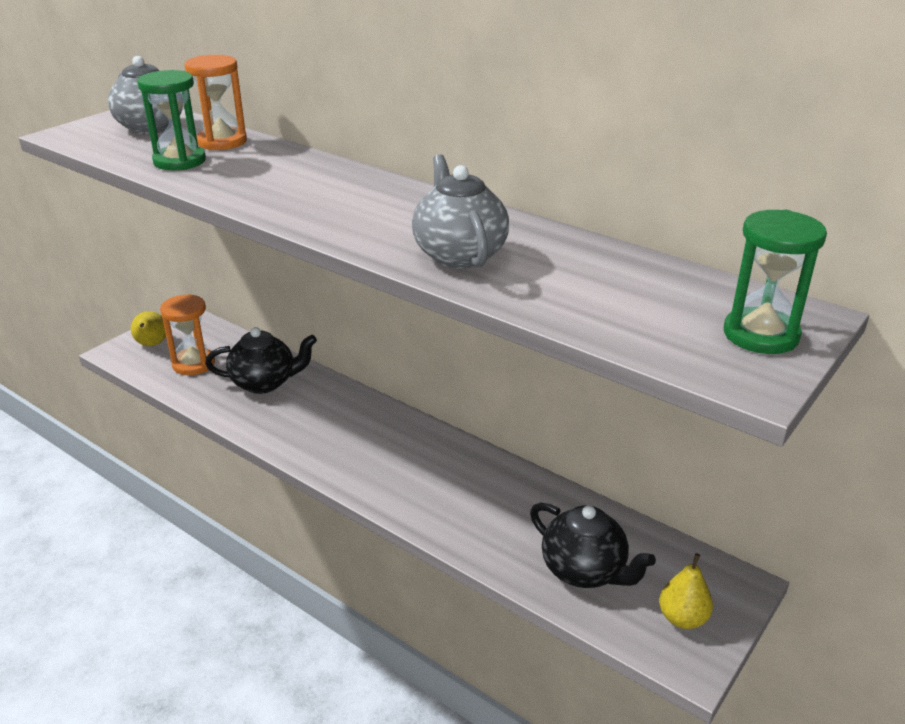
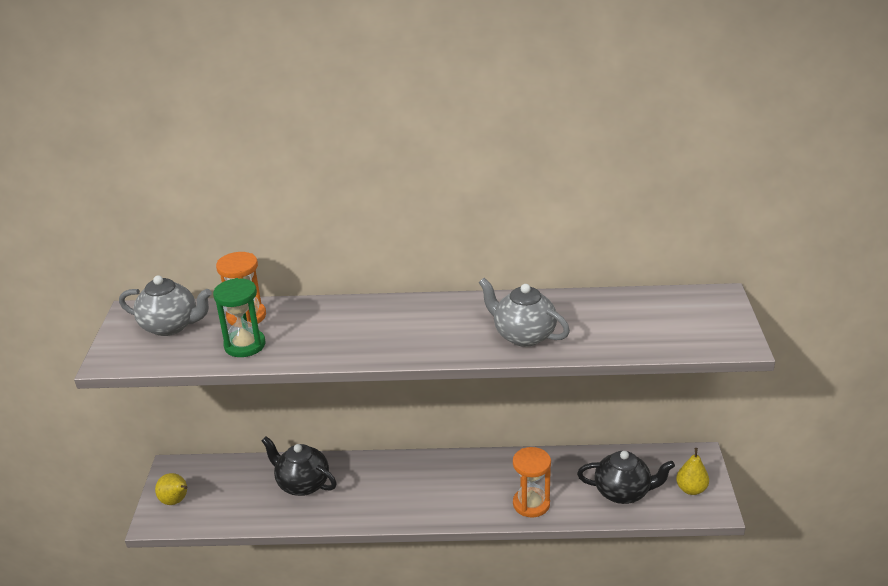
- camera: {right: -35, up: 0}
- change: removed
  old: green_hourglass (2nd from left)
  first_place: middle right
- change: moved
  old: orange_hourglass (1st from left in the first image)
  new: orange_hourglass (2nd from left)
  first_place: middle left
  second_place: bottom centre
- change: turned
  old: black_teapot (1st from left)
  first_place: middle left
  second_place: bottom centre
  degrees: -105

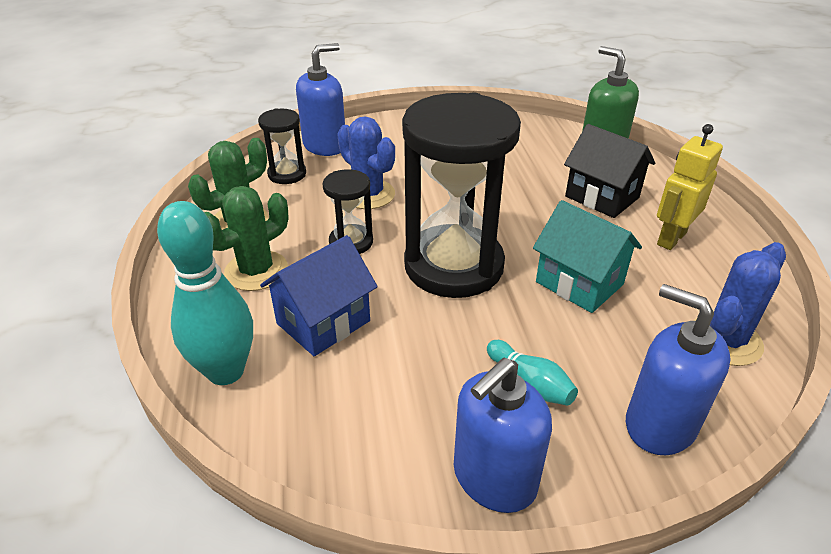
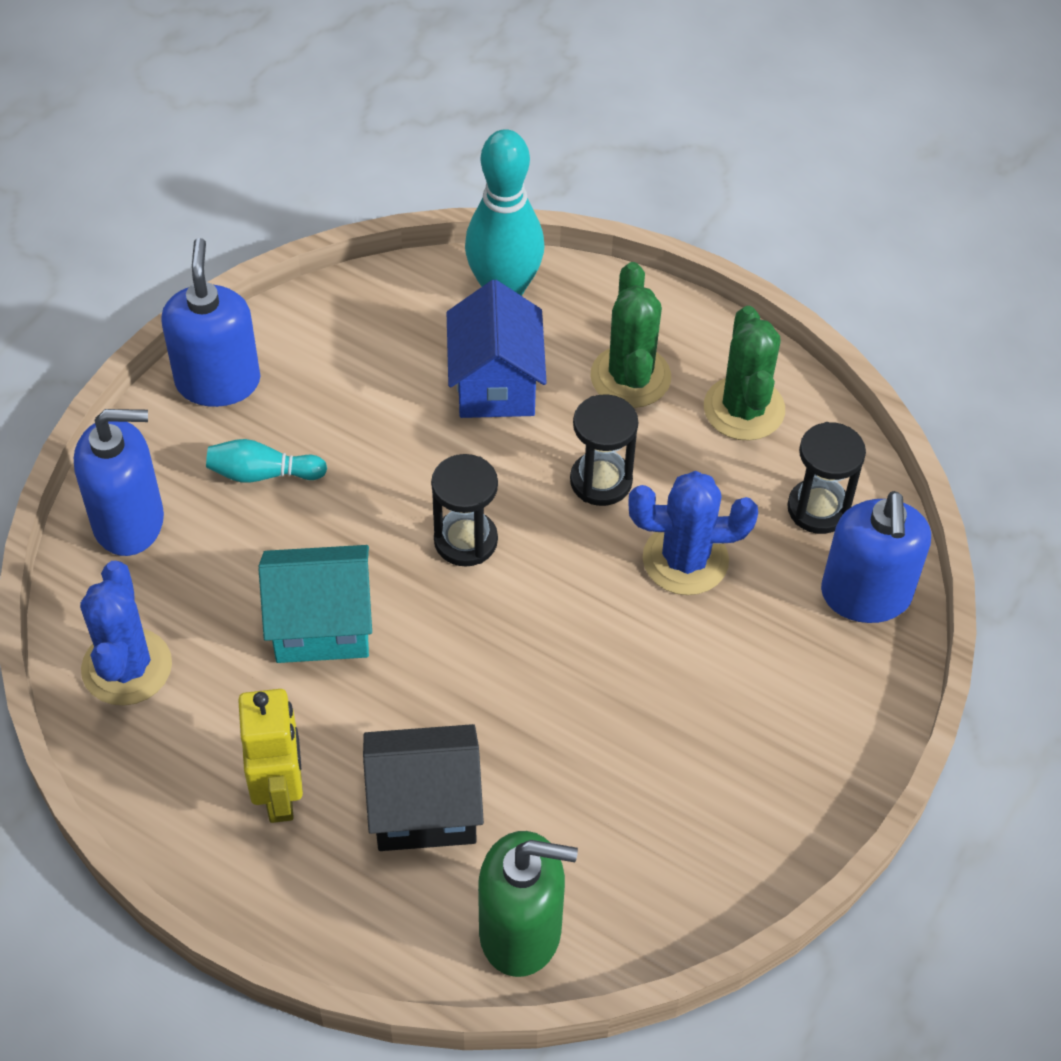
- camera: {right: 130, up: 15}
- change: resized
  old: black_hourglass (3rd from left in the first image)
  first_place: centre
  second_place: centre
  factor: 0.46

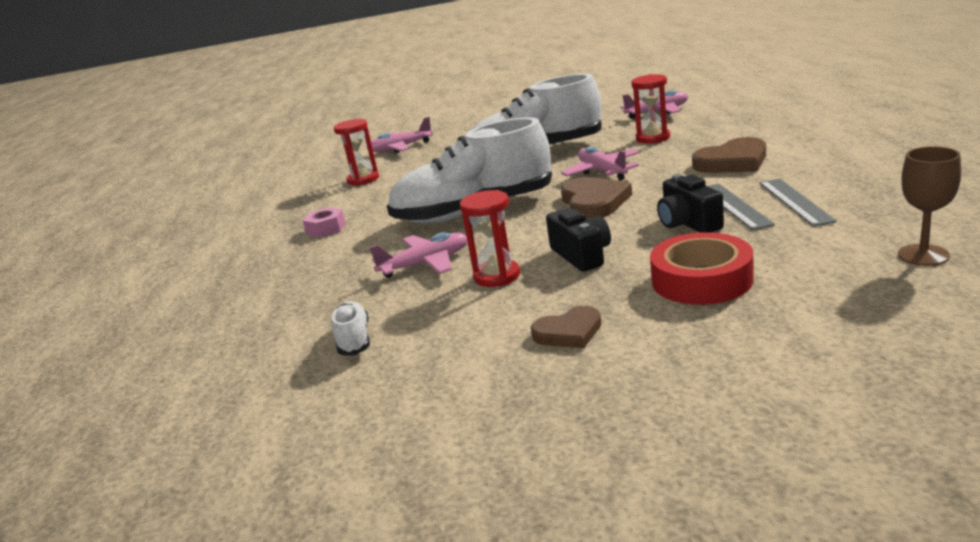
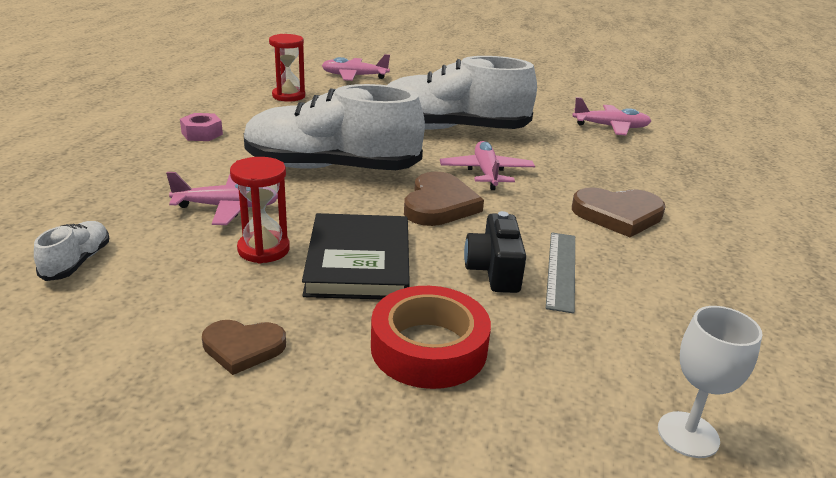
- camera: {right: 15, up: 5}
- change: removed
  old: red_hourglass (3rd from left)
  first_place: top centre
- change: recoloured
  old: brown_goblet
  new: white_goblet
  first_place: middle right
  second_place: bottom right
- change: removed
  old: grey_ruler (2nd from left)
  first_place: middle right
- change: replaced
  old: black_camera (1st from left)
  new: black_book
  first_place: centre
  second_place: centre

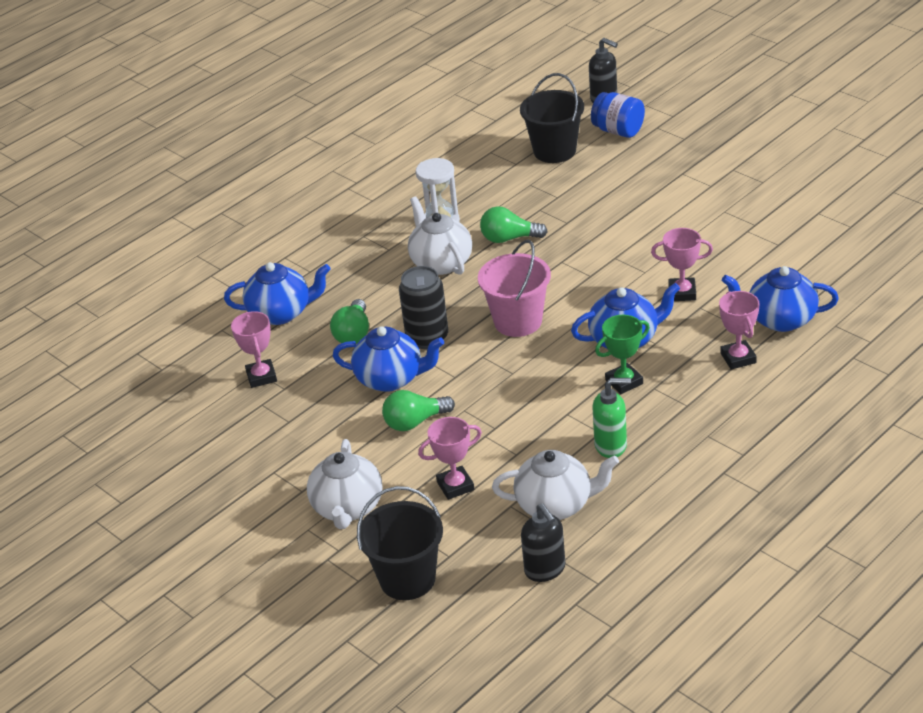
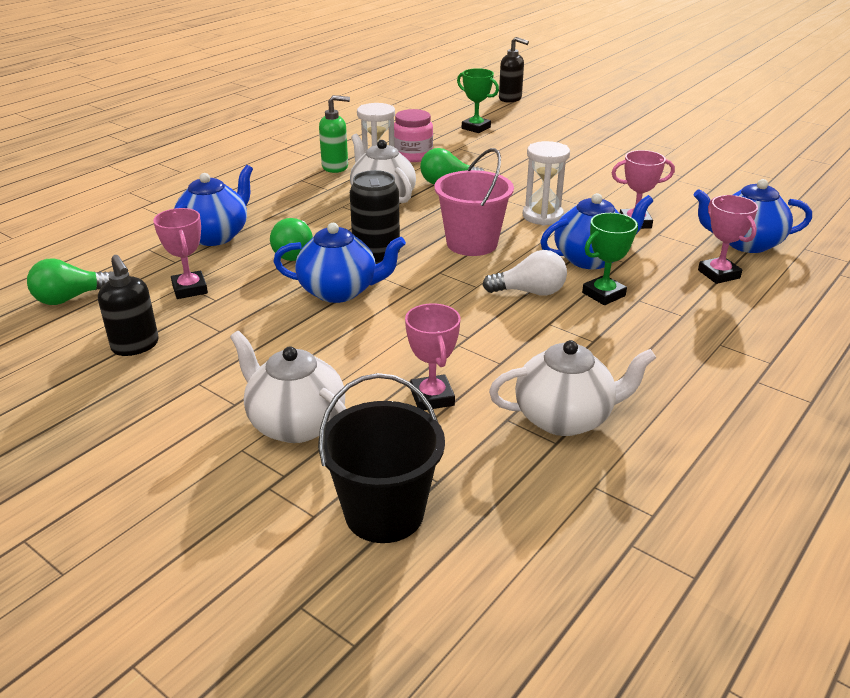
- camera: {right: -10, up: -5}
- change: replaced
  old: black_bucket (2nd from left)
  new: green_trophy (1st from left)
  first_place: top centre
  second_place: top centre
- change: removed
  old: blue_jar
  first_place: top right
- change: turned
  old: blue_teapot (1st from left)
  first_place: middle left
  second_place: top left
  degrees: -45
- change: moved
  old: green_soap_dispenser
  first_place: centre
  second_place: top centre
- change: moved
  old: green_light_bulb (2nd from left in the first image)
  new: green_light_bulb (1st from left)
  first_place: centre
  second_place: middle left
- change: turned
  old: pink_trophy (2nd from left)
  first_place: centre
  second_place: centre
  degrees: -75
- change: turned
  old: white_teapot (1st from left)
  first_place: bottom centre
  second_place: centre
  degrees: 135
- change: moved
  old: black_soap_dispenser (1st from left)
  first_place: bottom centre
  second_place: middle left
- change: added
  new: pink_jar
  second_place: top centre
- change: added
  new: white_hourglass (2nd from left)
  second_place: top centre
- change: added
  new: white_light_bulb
  second_place: centre

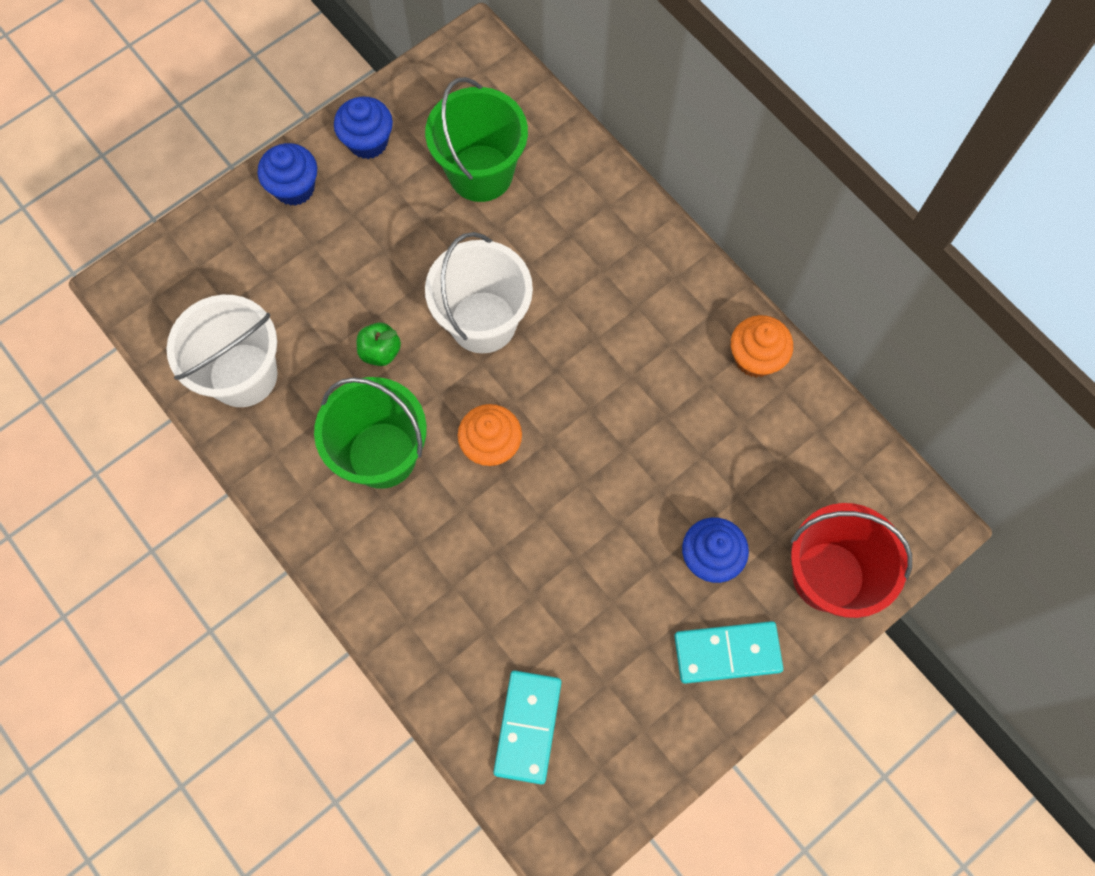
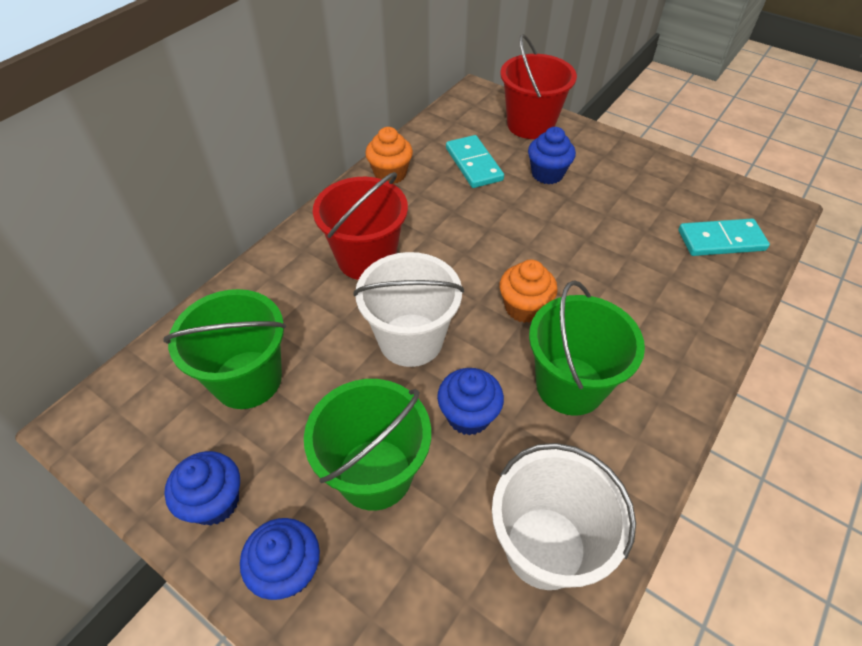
- camera: {right: -105, up: -20}
- change: replaced
  old: green_apple
  new: blue_cupcake (3rd from left)
  first_place: centre
  second_place: centre
- change: moved
  old: turquoise_domino (2nd from left in the first image)
  new: turquoise_domino (1st from left)
  first_place: bottom centre
  second_place: top centre
- change: added
  new: red_bucket (1st from left)
  second_place: centre
- change: added
  new: green_bucket (2nd from left)
  second_place: bottom centre

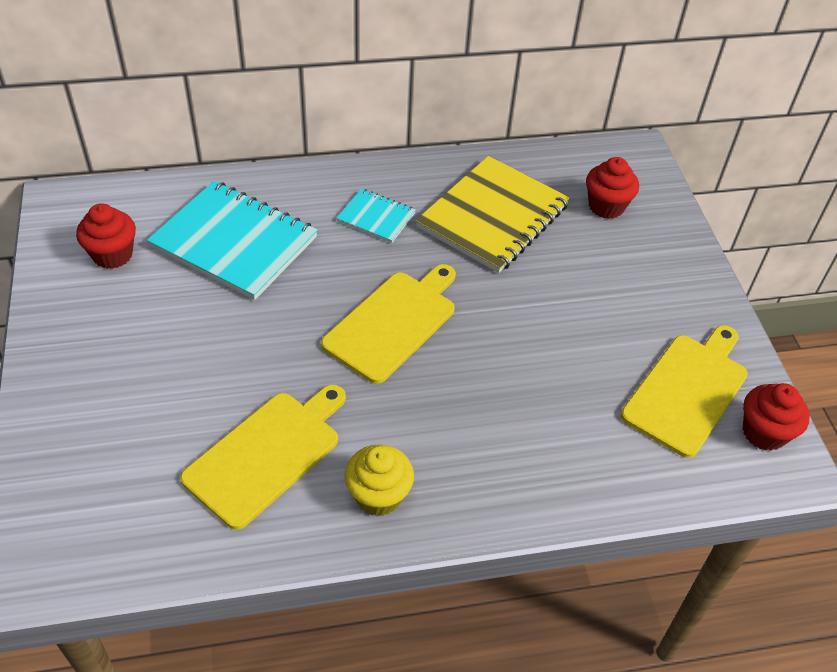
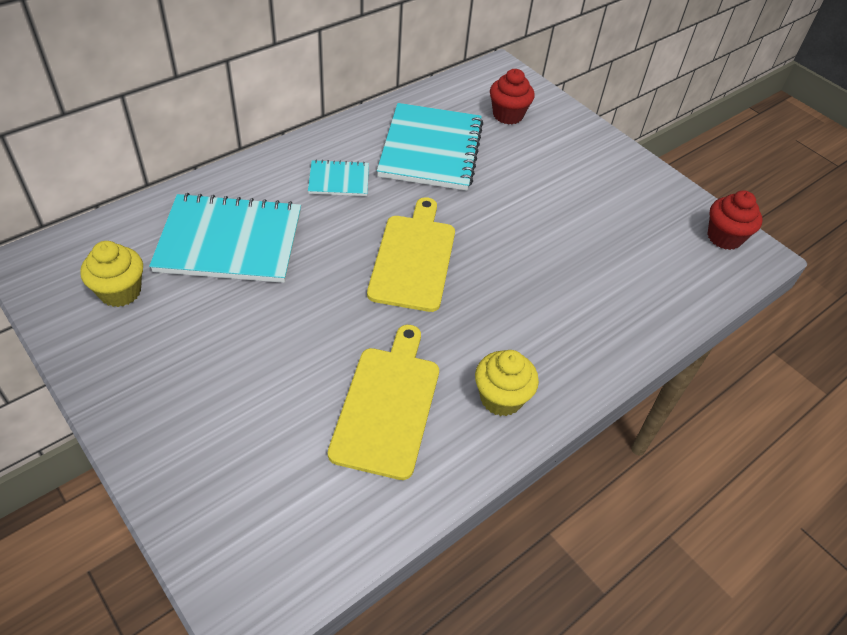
- camera: {right: -30, up: 0}
- change: recoloured
  old: yellow_notebook
  new: turquoise_notebook (3rd from left)
  first_place: top centre
  second_place: top centre
- change: recoloured
  old: red_cupcake (1st from left)
  new: yellow_cupcake (1st from left)
  first_place: middle left
  second_place: middle left
- change: removed
  old: yellow_cutting_board (3rd from left)
  first_place: middle right

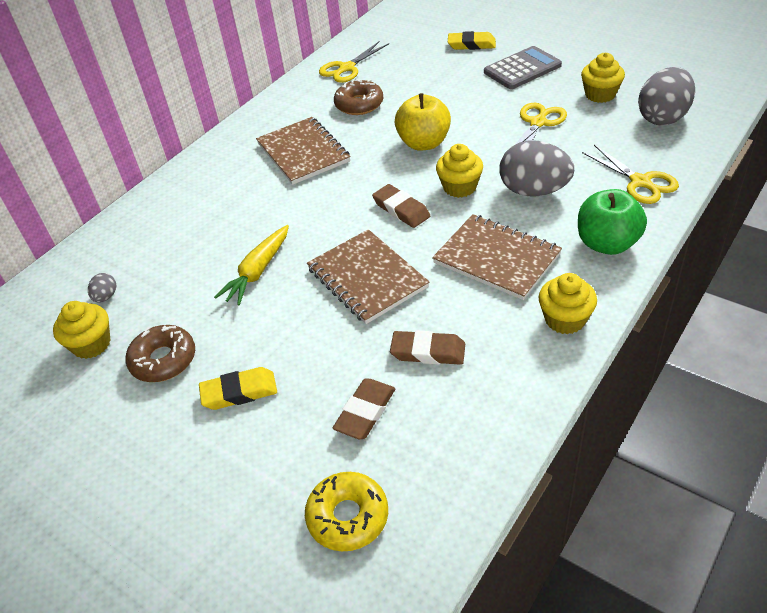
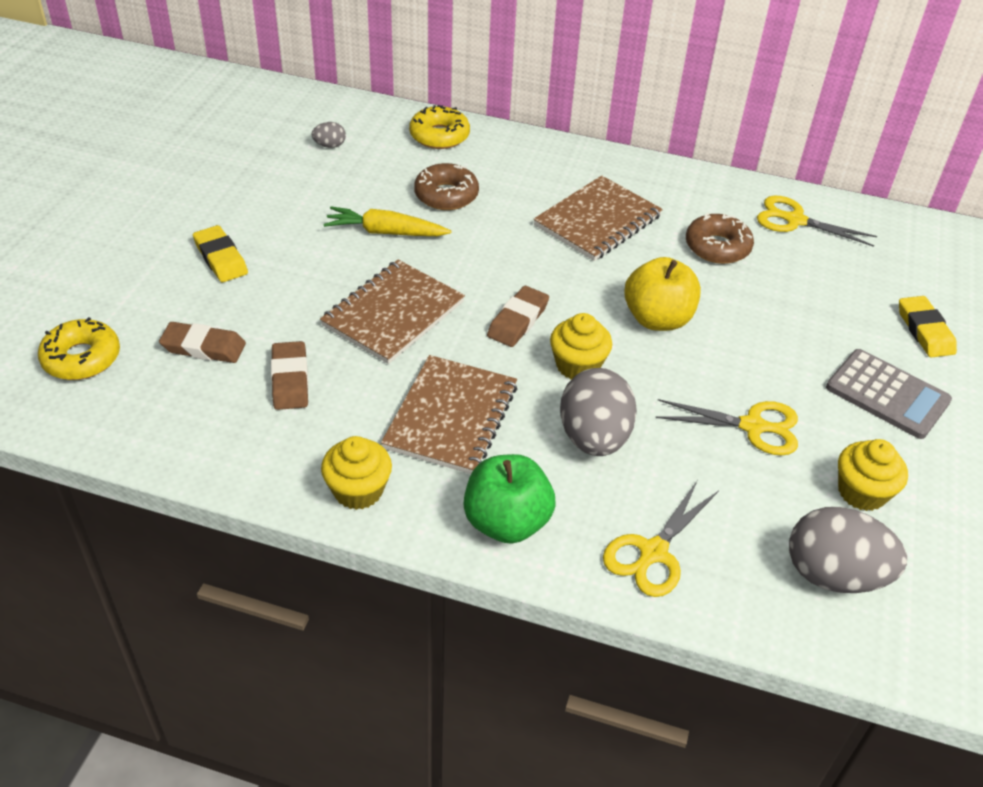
- camera: {right: 65, up: 0}
- change: removed
  old: yellow_cupcake (1st from left)
  first_place: middle left
- change: moved
  old: brown_donut (1st from left)
  first_place: middle left
  second_place: top centre
- change: added
  new: yellow_donut (2nd from left)
  second_place: top centre

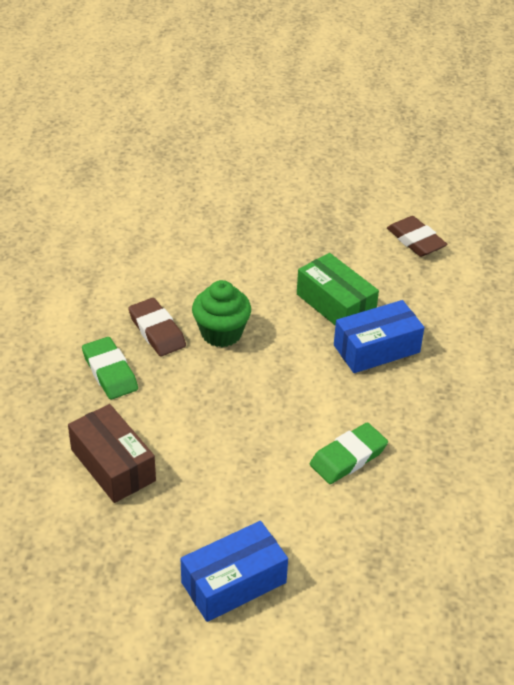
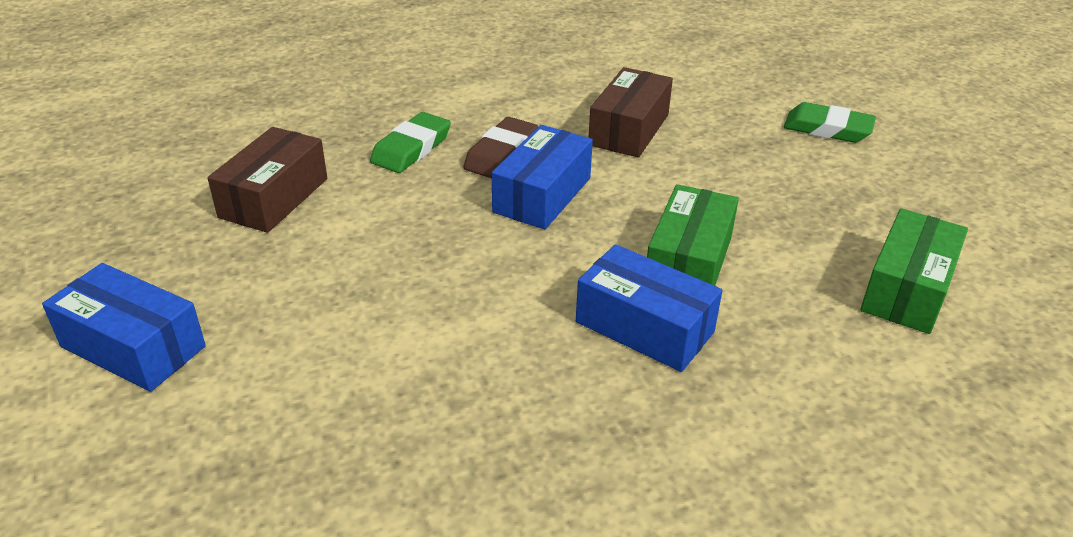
- camera: {right: 60, up: -5}
- change: replaced
  old: brown_eraser (2nd from left)
  new: green_box (2nd from left)
  first_place: middle right
  second_place: middle right
- change: replaced
  old: green_cupcake
  new: blue_box (2nd from left)
  first_place: centre
  second_place: top centre
- change: moved
  old: green_eraser (2nd from left)
  first_place: middle right
  second_place: top right
- change: added
  new: brown_box (2nd from left)
  second_place: top centre

